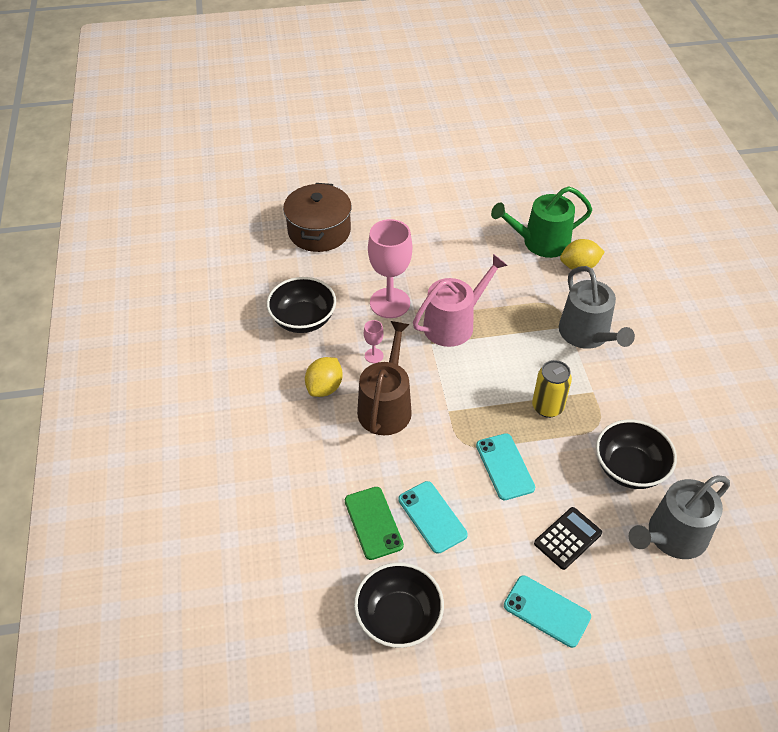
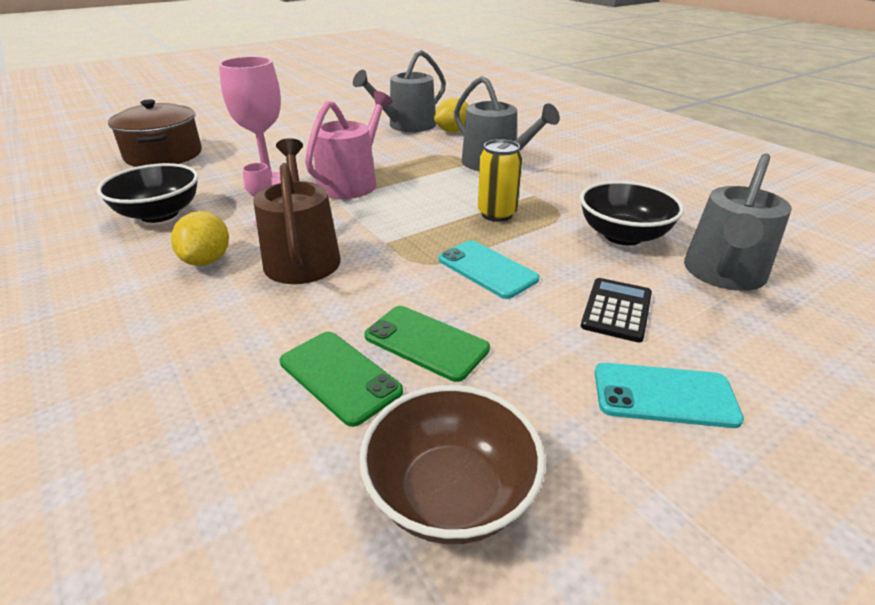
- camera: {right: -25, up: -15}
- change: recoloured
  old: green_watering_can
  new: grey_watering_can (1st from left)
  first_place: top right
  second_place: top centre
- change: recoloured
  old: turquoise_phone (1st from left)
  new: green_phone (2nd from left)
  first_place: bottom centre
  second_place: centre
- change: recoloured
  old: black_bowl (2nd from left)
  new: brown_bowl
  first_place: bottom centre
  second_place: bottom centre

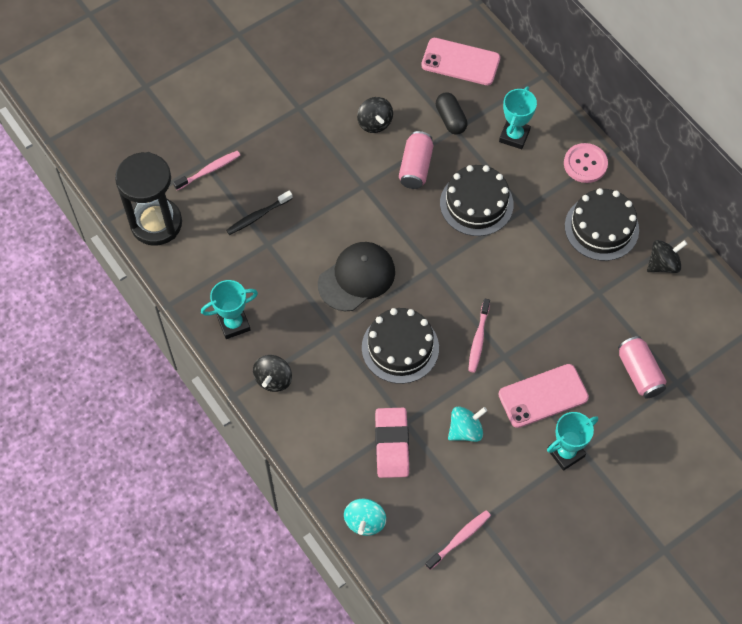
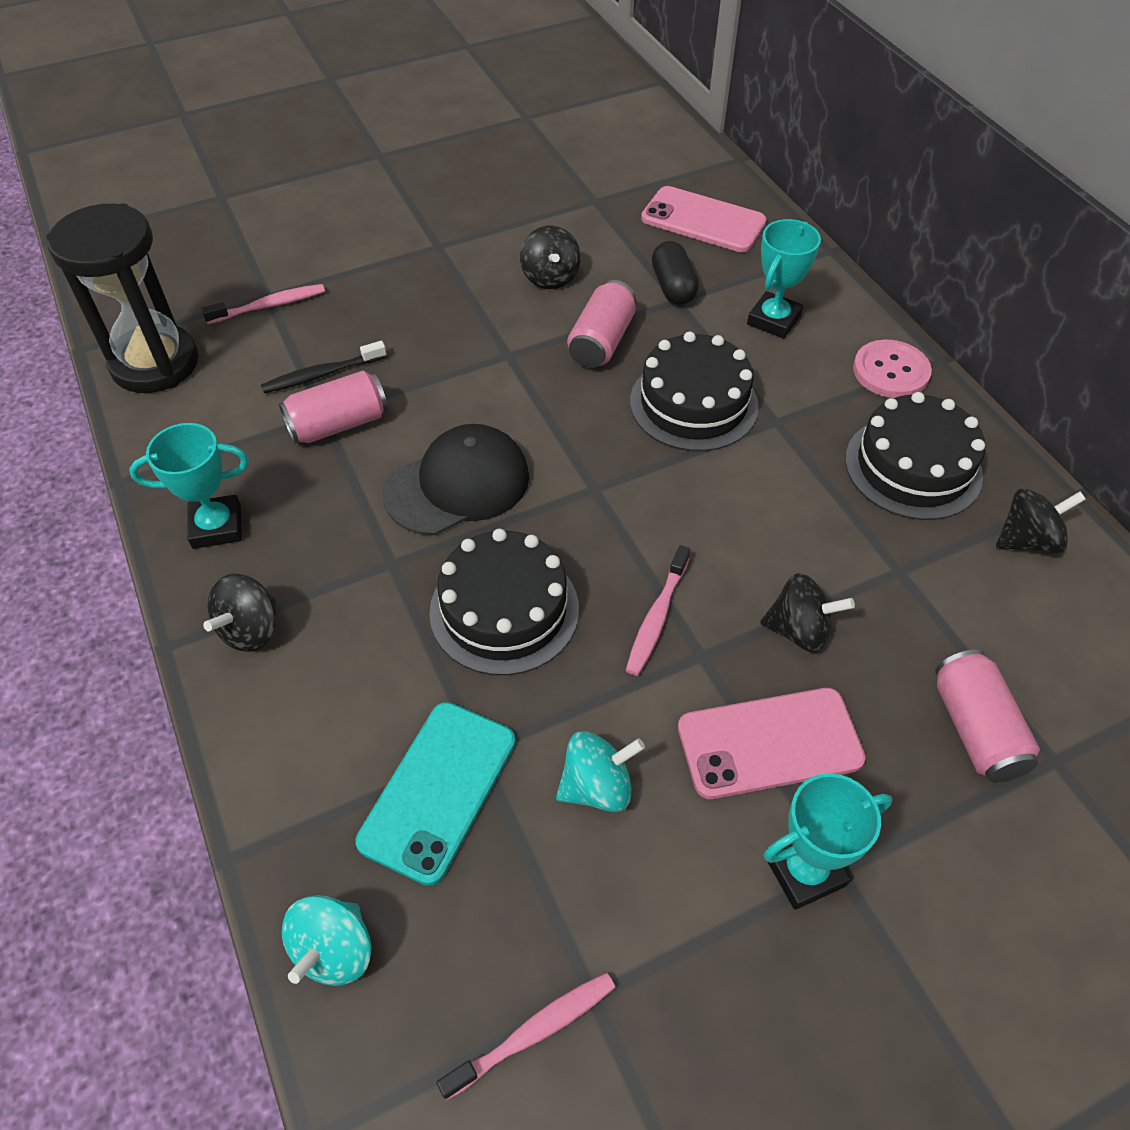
- camera: {right: 10, up: -10}
- change: replaced
  old: pink_eraser
  new: turquoise_phone
  first_place: bottom centre
  second_place: bottom centre
- change: added
  new: pink_can (1st from left)
  second_place: middle left
- change: added
  new: black_spinning_top (3rd from left)
  second_place: middle right

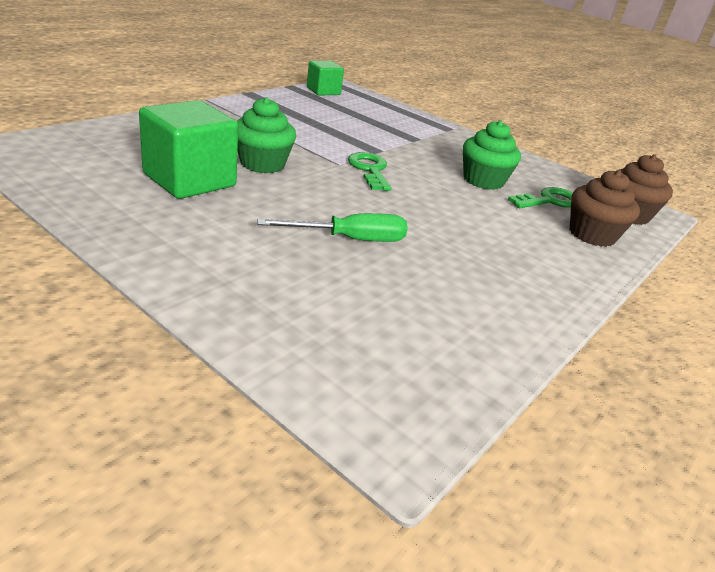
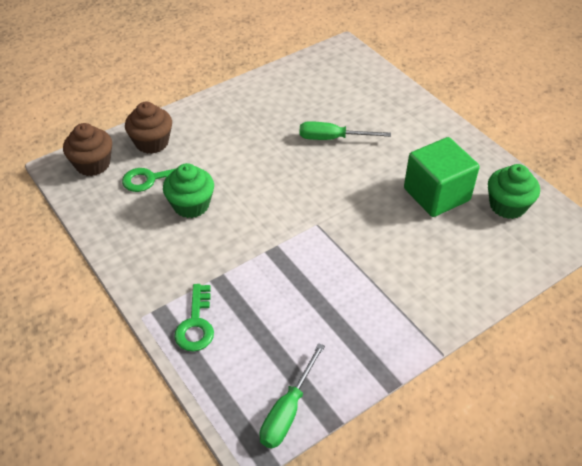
- camera: {right: -160, up: 15}
- change: replaced
  old: green_cube (2nd from left)
  new: green_screwdriver (1st from left)
  first_place: top centre
  second_place: bottom centre
- change: moved
  old: green_cupcake (1st from left in the first image)
  new: green_cupcake (2nd from left)
  first_place: top centre
  second_place: middle right
- change: moved
  old: green_key (1st from left in the first image)
  new: green_key (2nd from left)
  first_place: top centre
  second_place: bottom centre

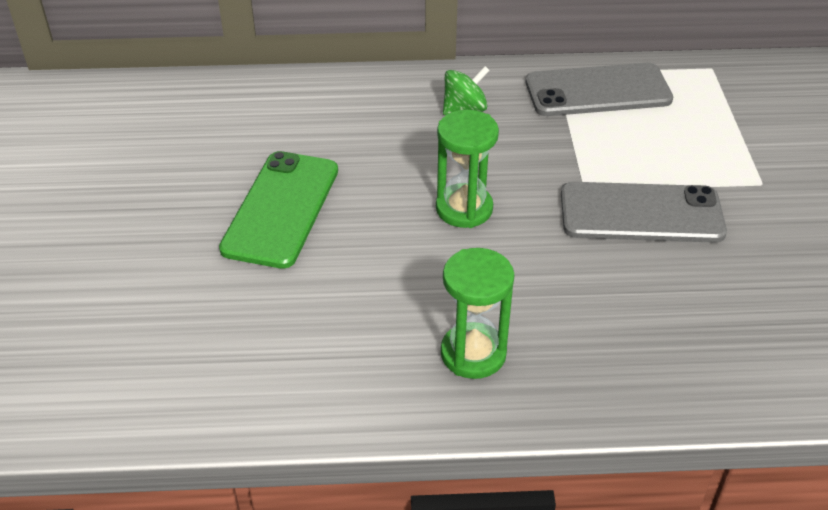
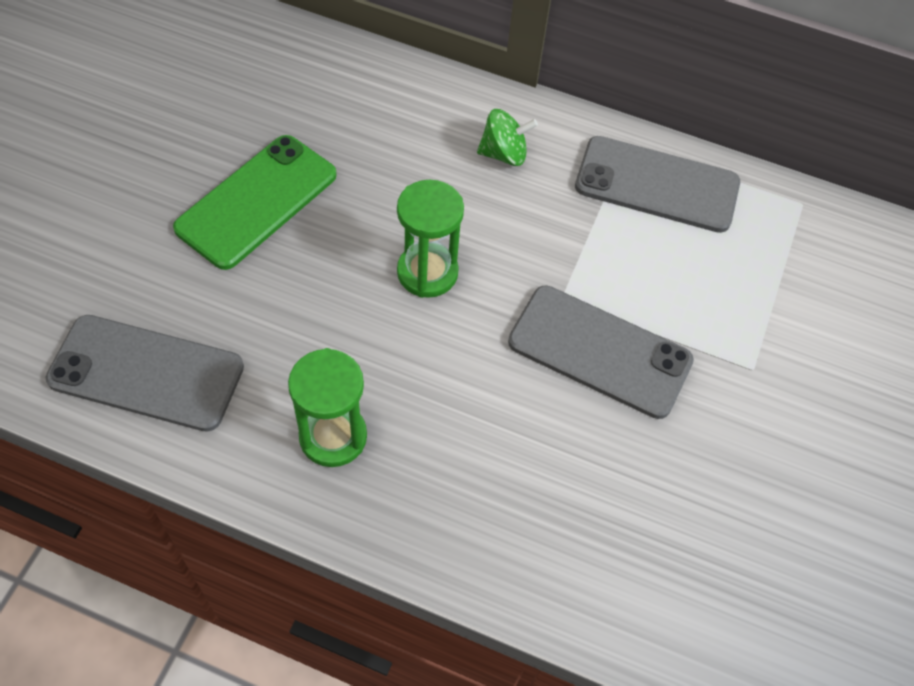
- camera: {right: 20, up: 15}
- change: added
  new: grey_phone (1st from left)
  second_place: middle left

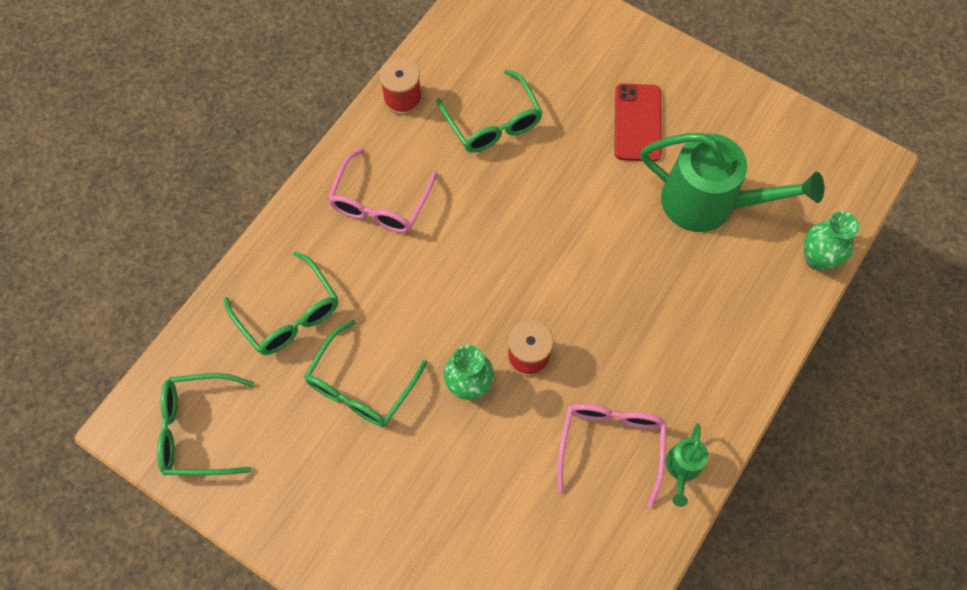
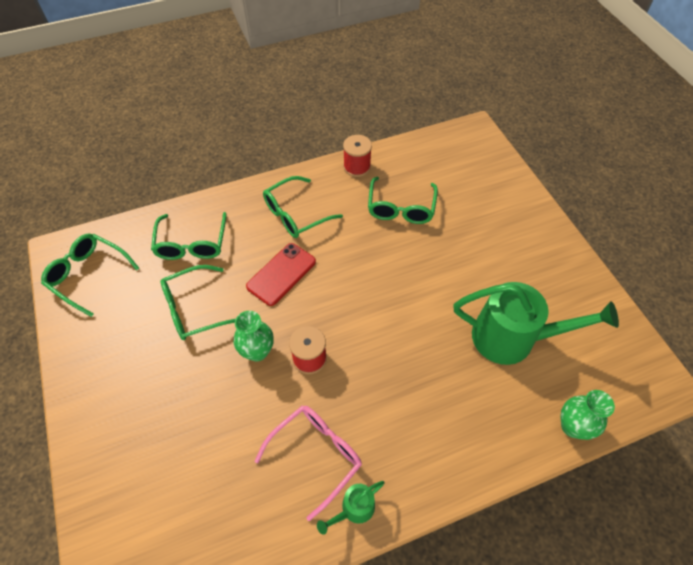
- camera: {right: 35, up: -10}
- change: moved
  old: red_phone
  first_place: top centre
  second_place: centre
- change: turned
  old: green_watering_can (2nd from left)
  first_place: top right
  second_place: middle right
  degrees: -45
- change: recoloured
  old: pink_glasses (1st from left)
  new: green_glasses (4th from left)
  first_place: top centre
  second_place: centre

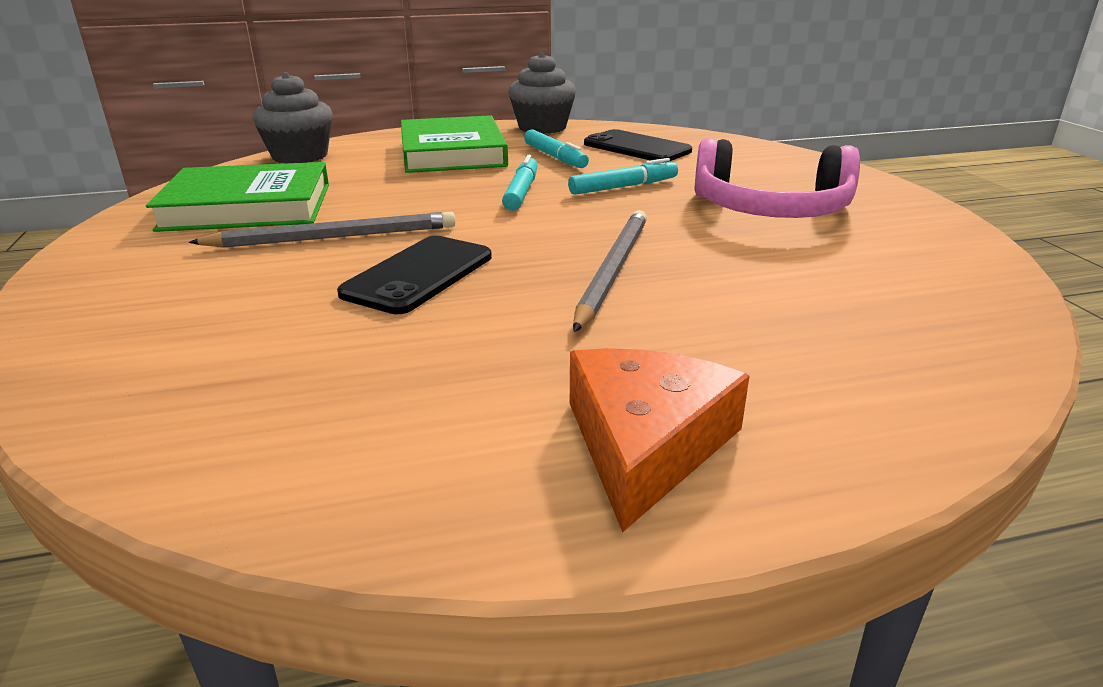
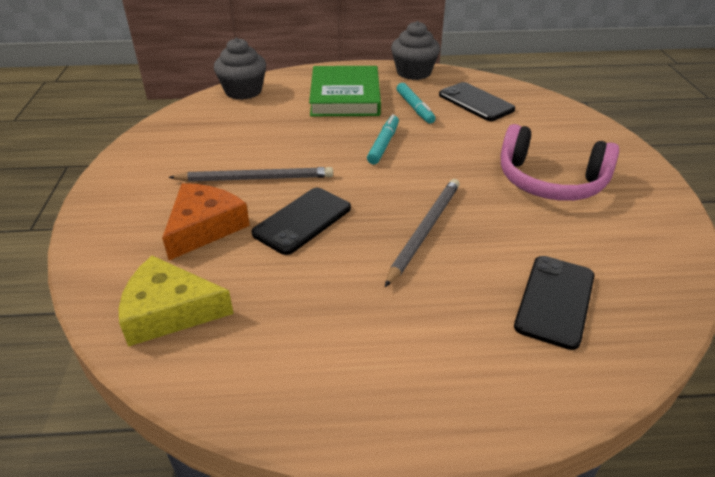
- camera: {right: 10, up: 10}
- change: removed
  old: turquoise_marker (3rd from left)
  first_place: top centre
- change: removed
  old: green_book (1st from left)
  first_place: top left
- change: moved
  old: orange_cheese
  first_place: centre
  second_place: middle left
- change: added
  new: yellow_cheese
  second_place: middle left
- change: added
  new: black_phone (3rd from left)
  second_place: middle right

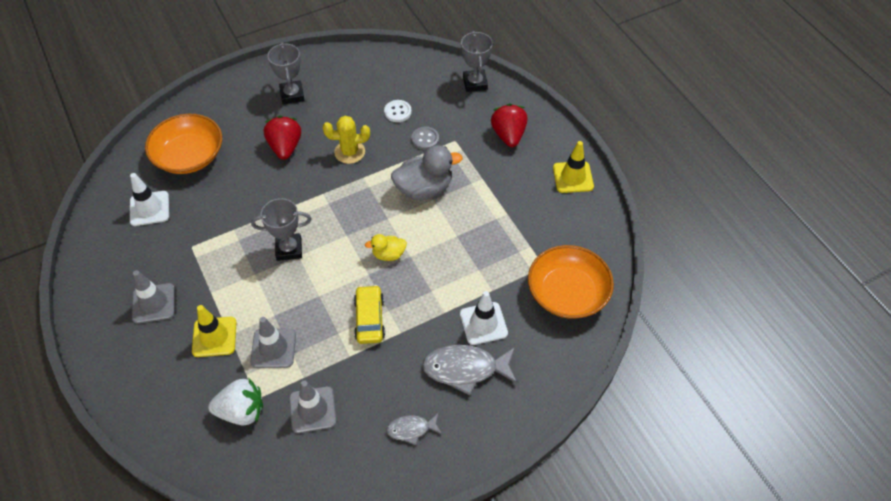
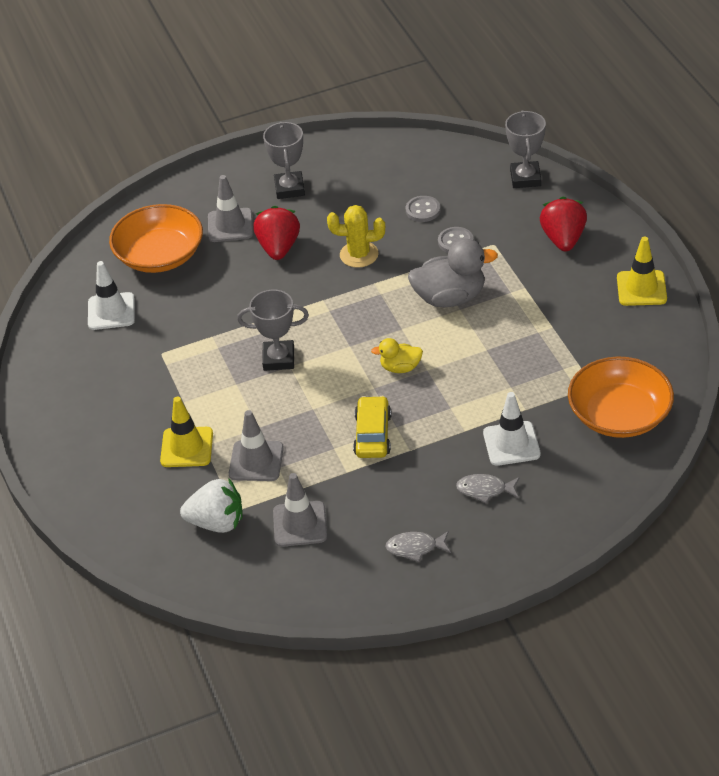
- camera: {right: 10, up: -10}
- change: recoloured
  old: white_button
  new: grey_button (1st from left)
  first_place: top centre
  second_place: top centre
- change: moved
  old: grey_traffic_cone (1st from left)
  first_place: middle left
  second_place: top left
- change: resized
  old: grey_fish (2nd from left)
  first_place: bottom centre
  second_place: middle right
  factor: 0.56

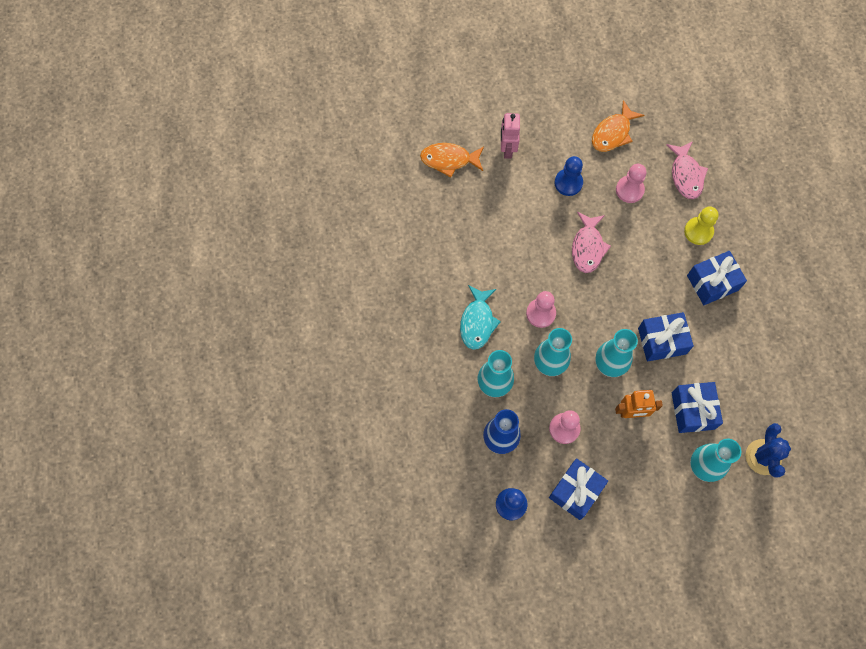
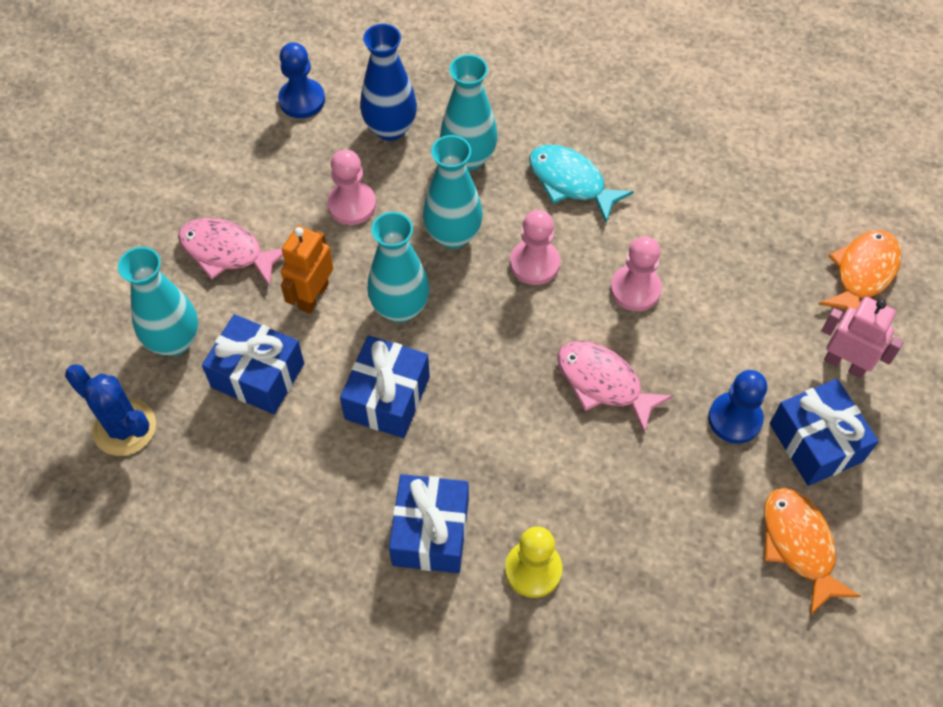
- camera: {right: 120, up: -10}
- change: moved
  old: pink_fish (2nd from left in the first image)
  new: pink_fish (1st from left)
  first_place: top right
  second_place: middle left
- change: moved
  old: pink_pawn (3rd from left)
  first_place: top right
  second_place: middle right
- change: moved
  old: blue_gift (1st from left in the first image)
  new: blue_gift (4th from left)
  first_place: bottom right
  second_place: middle right

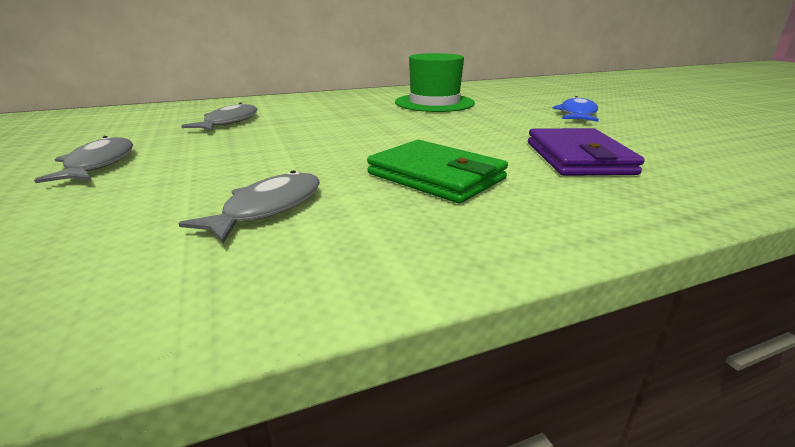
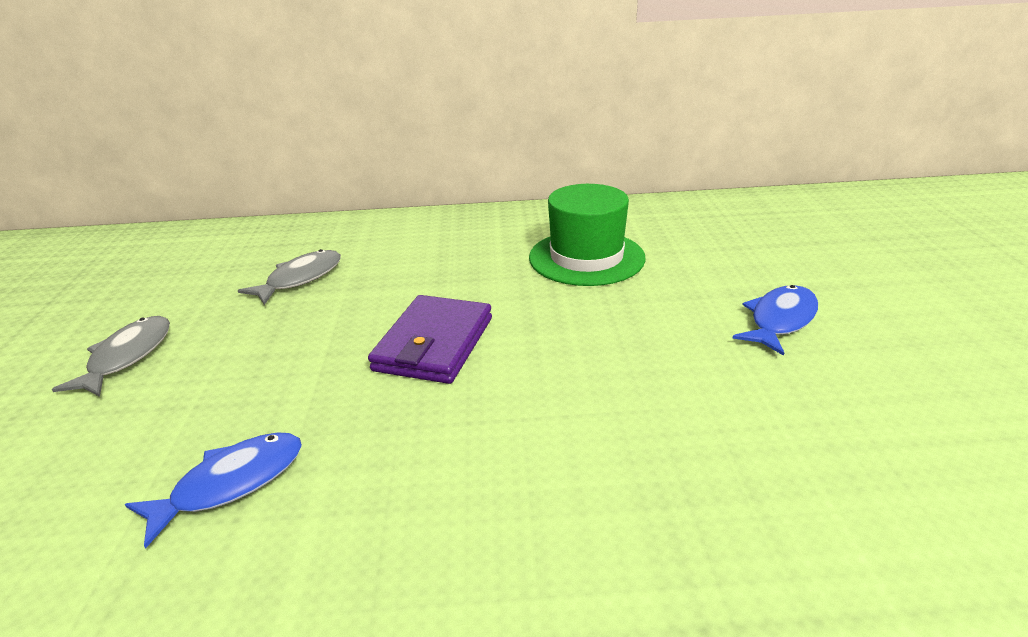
- camera: {right: 20, up: 5}
- change: moved
  old: purple_wallet
  first_place: middle right
  second_place: centre
- change: removed
  old: green_wallet
  first_place: centre
- change: recoloured
  old: grey_fish (3rd from left)
  new: blue_fish (1st from left)
  first_place: middle left
  second_place: bottom left

